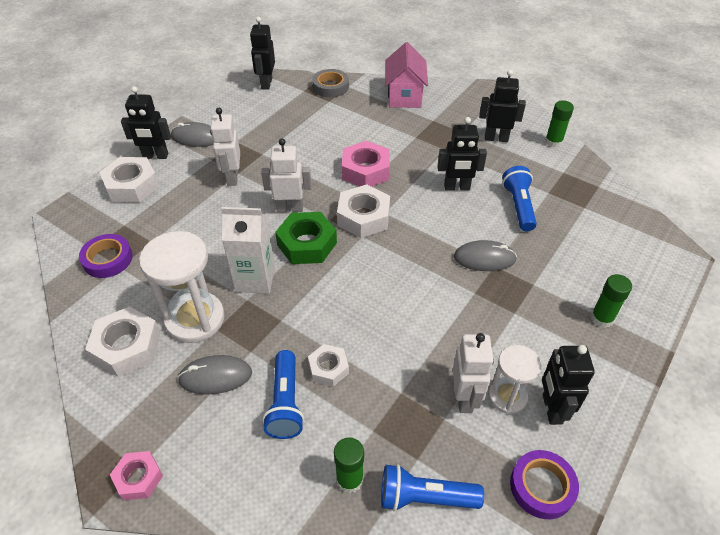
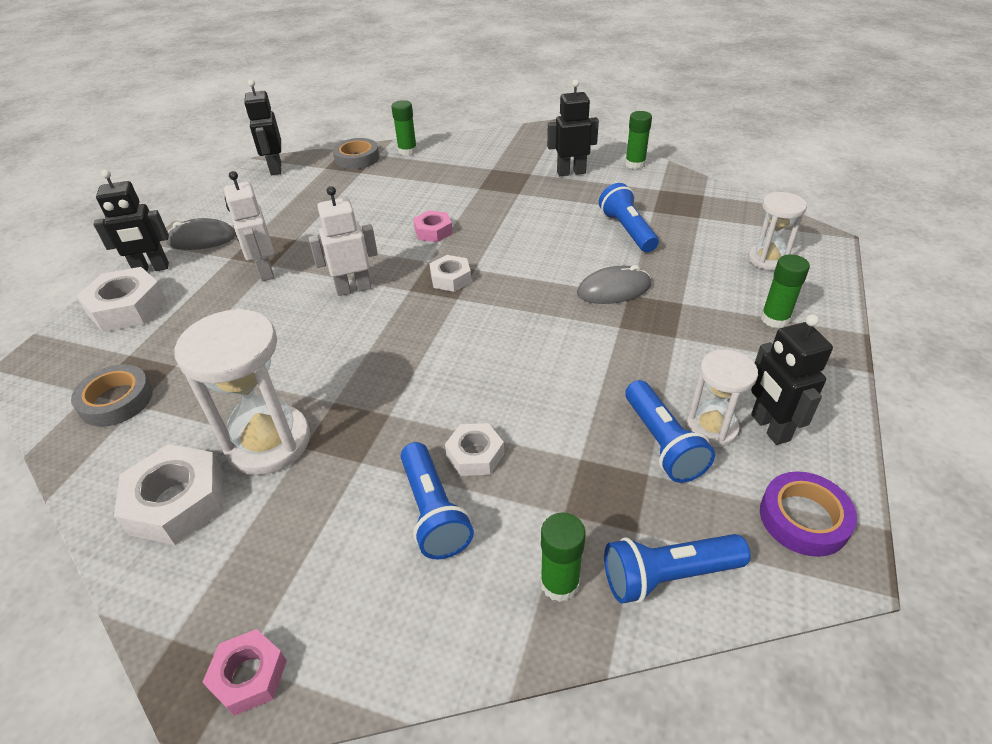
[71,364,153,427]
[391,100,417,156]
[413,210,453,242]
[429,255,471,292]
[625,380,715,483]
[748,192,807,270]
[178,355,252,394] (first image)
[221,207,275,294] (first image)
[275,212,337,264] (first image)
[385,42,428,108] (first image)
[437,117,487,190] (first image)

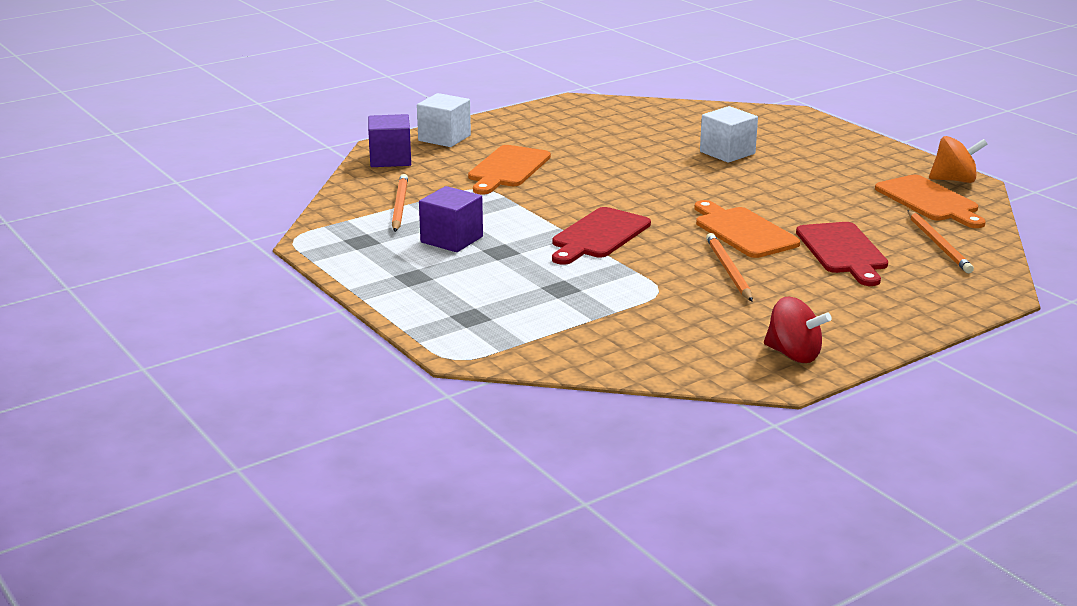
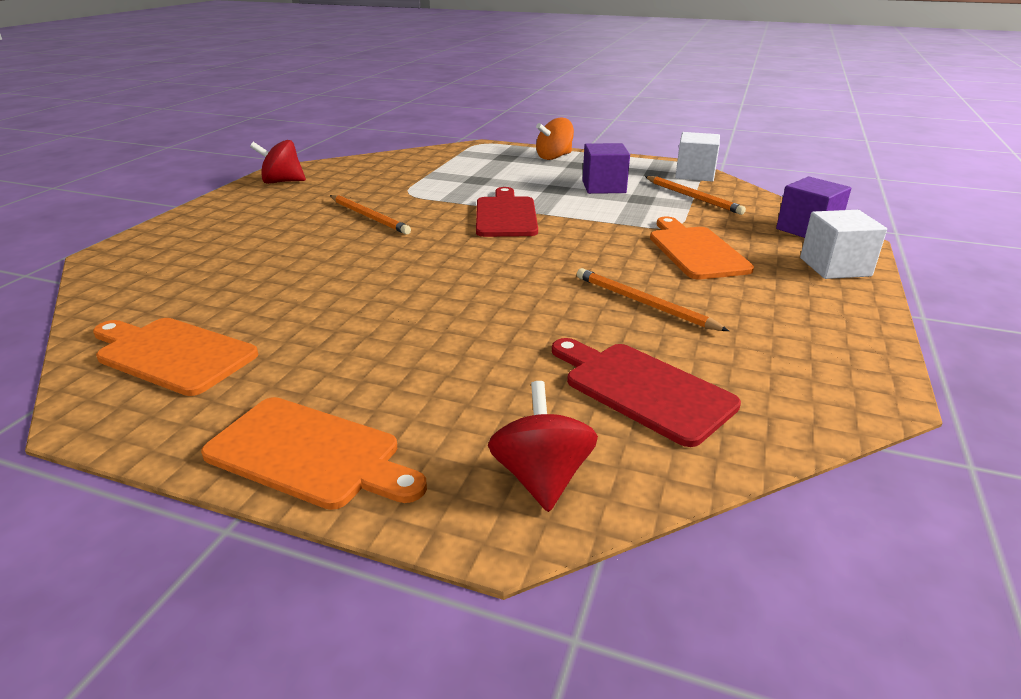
[201,397,427,510]
[488,381,598,512]
[536,117,574,160]
[552,338,741,447]
[577,268,729,331]
[675,132,720,182]

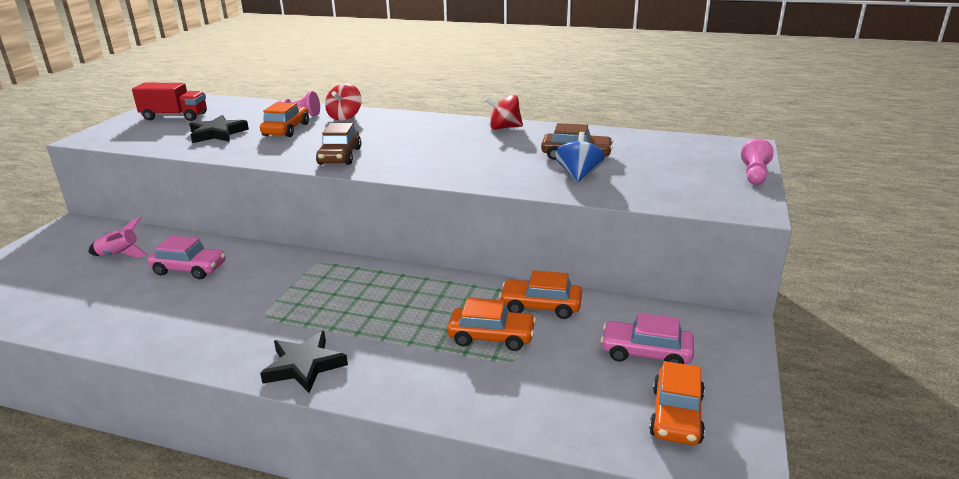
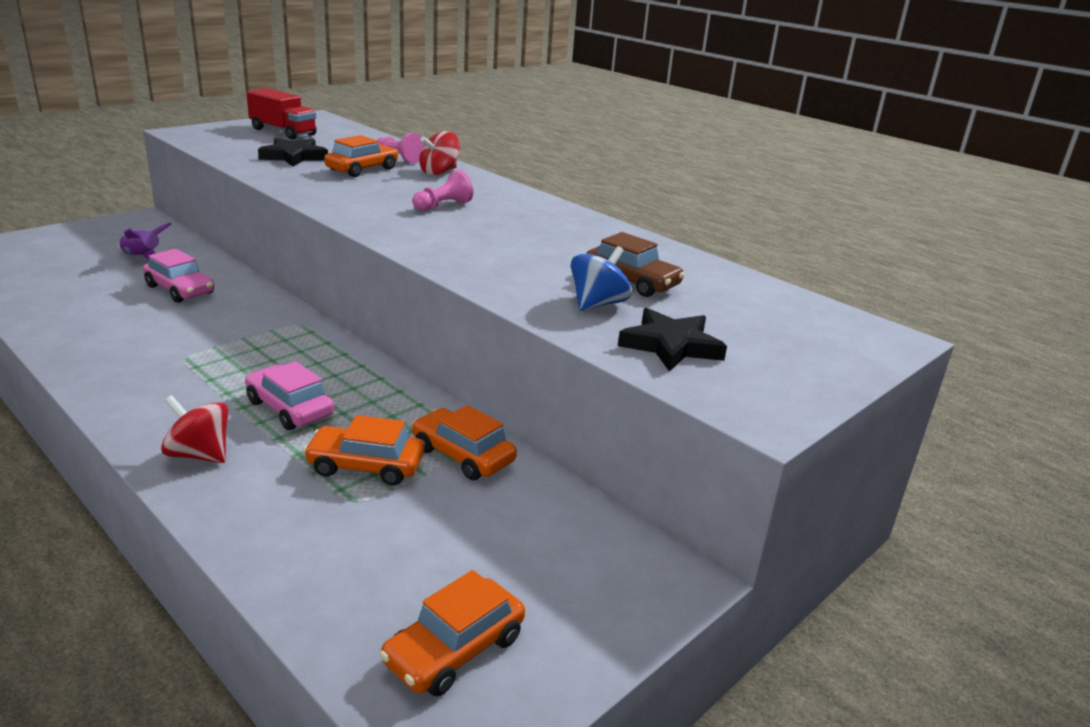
[118,222,172,261]
[161,395,228,463]
[245,361,334,430]
[303,415,424,486]
[413,170,473,211]
[618,308,727,372]
[316,123,361,165] (first image)

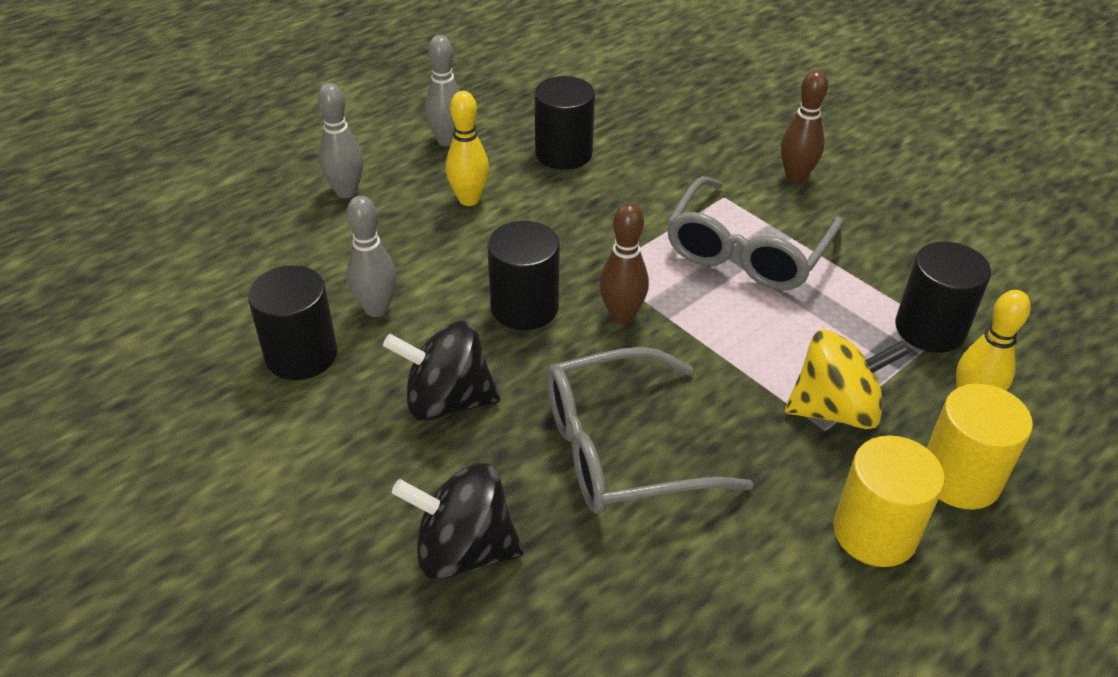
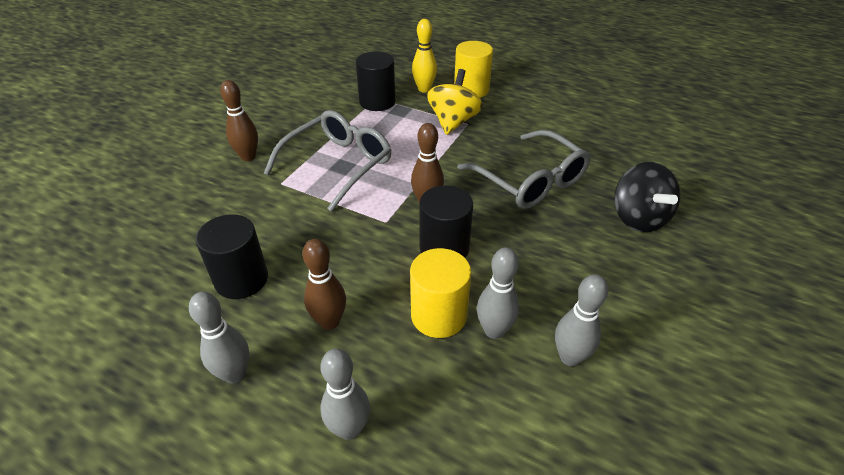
[264,110,391,212]
[303,239,346,330]
[410,248,471,338]
[427,69,483,135]
[555,274,608,366]
[383,321,500,421] (first image)

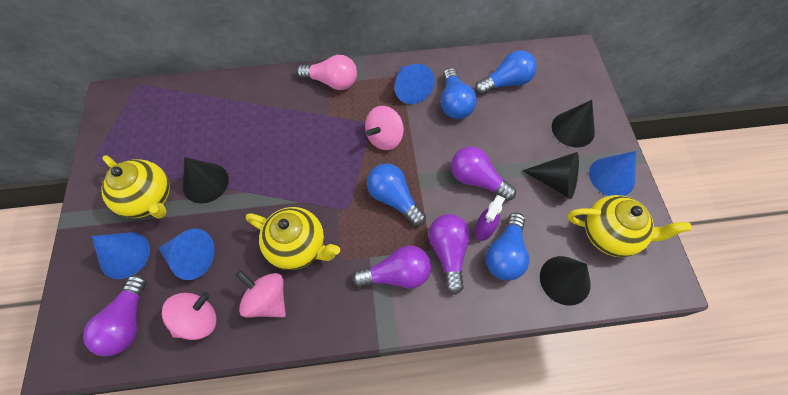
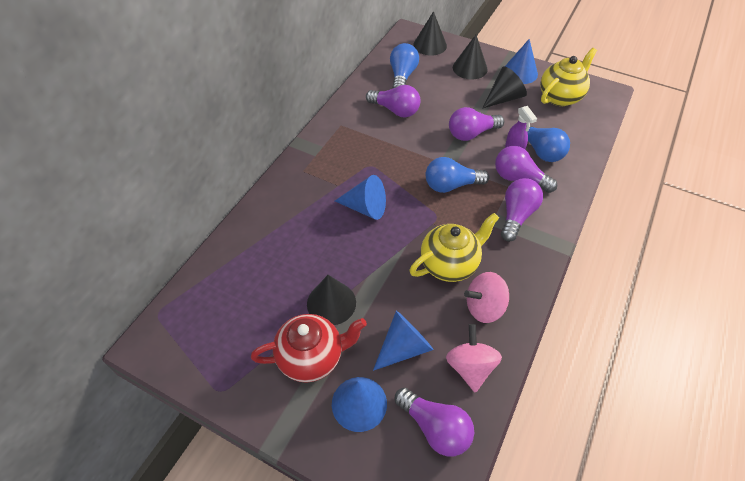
[251,314,367,383]
[335,175,386,220]
[366,85,420,118]
[413,11,447,56]
[296,55,357,90] (first image)
[365,106,404,150] (first image)

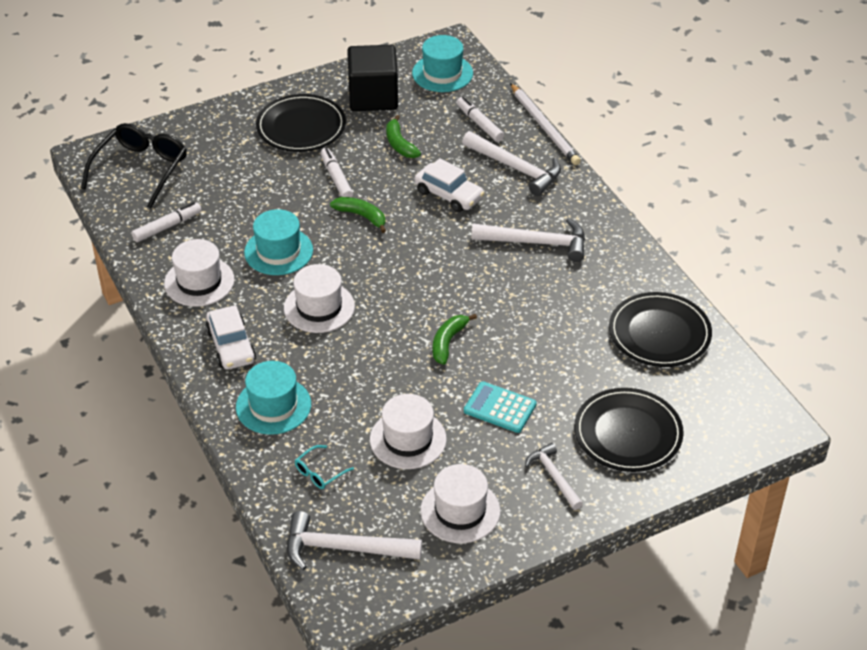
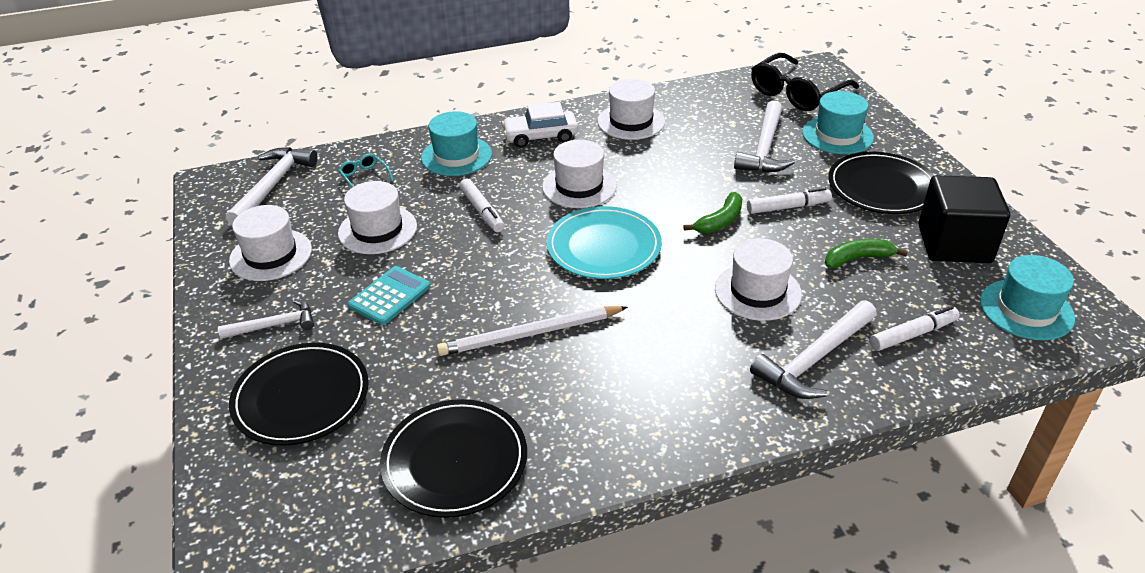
[436,306,628,356]
[459,179,504,232]
[546,206,662,279]
[715,238,802,321]
[734,100,795,172]
[751,53,859,111]
[802,91,874,154]
[433,314,477,365] (first image)

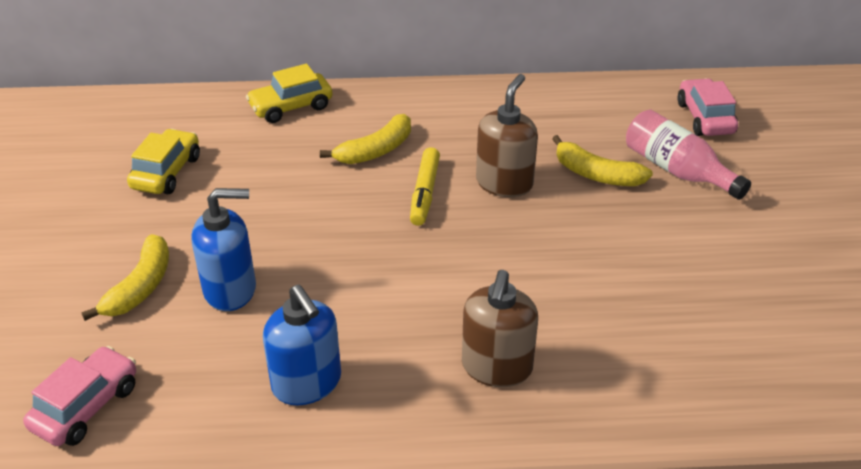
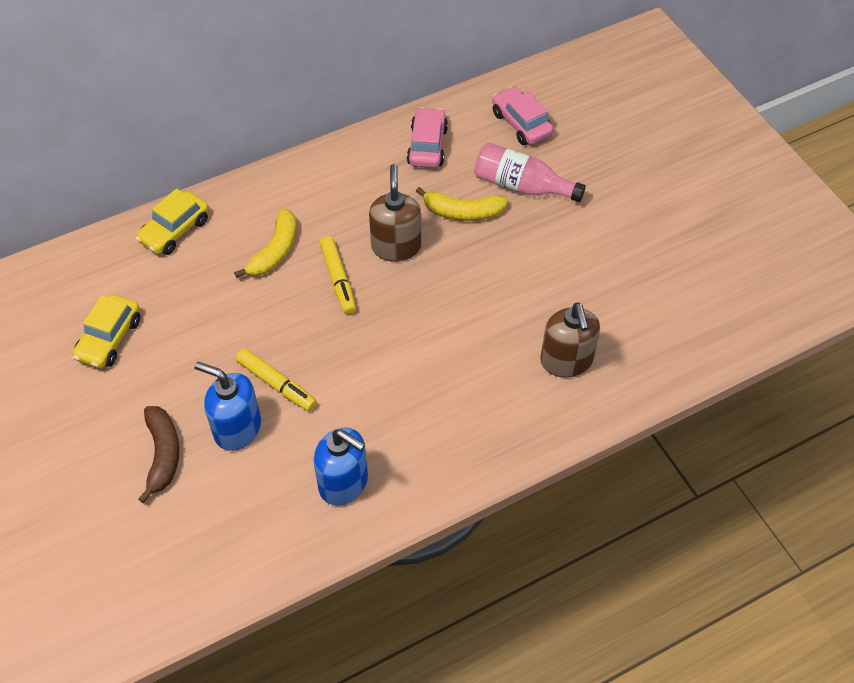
[73,295,141,368]
[138,406,179,503]
[194,362,261,451]
[236,348,317,411]
[407,107,448,168]
[540,302,600,378]

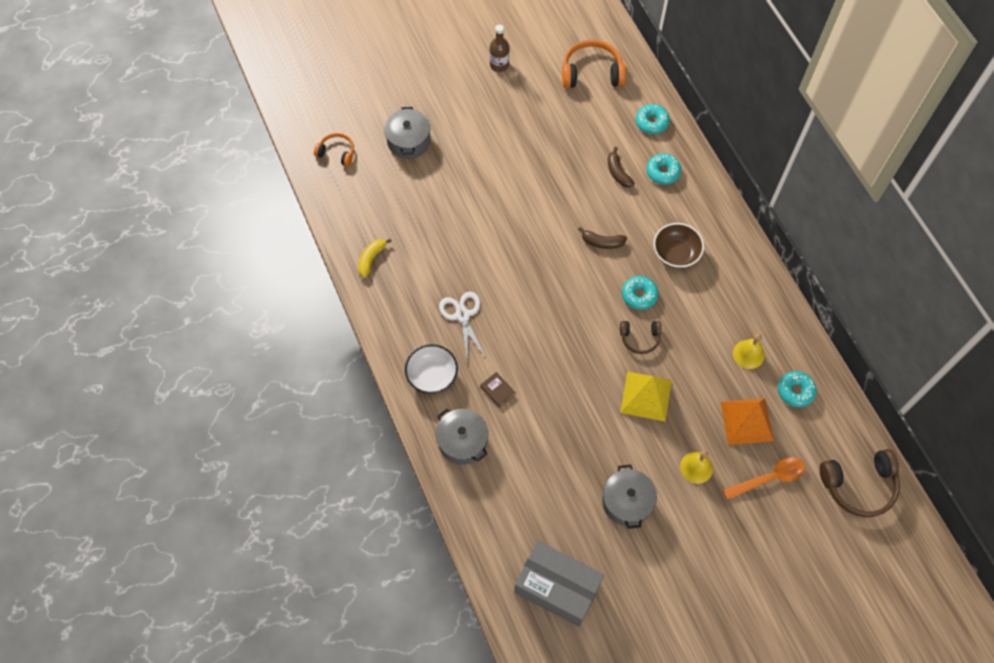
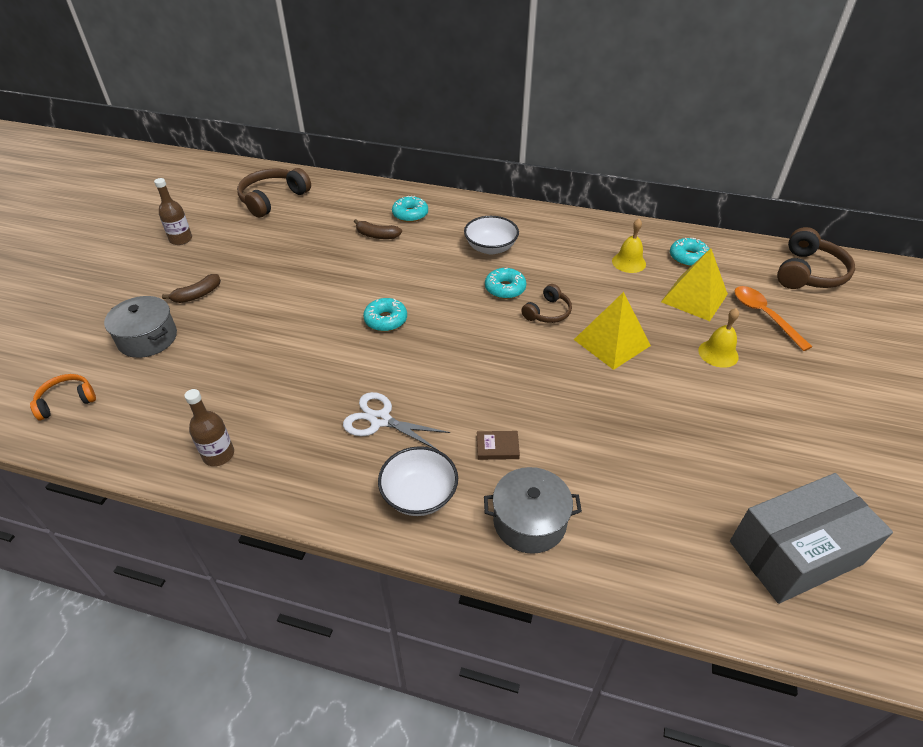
[162,274,221,303]
[184,389,234,466]
[237,168,311,218]
[363,298,407,332]
[464,216,519,254]
[661,248,728,321]
[735,286,812,351]
[602,465,657,529] (first image)

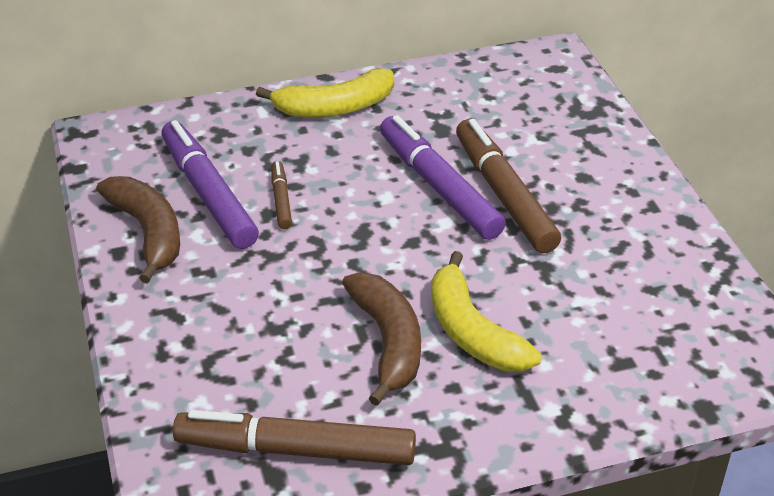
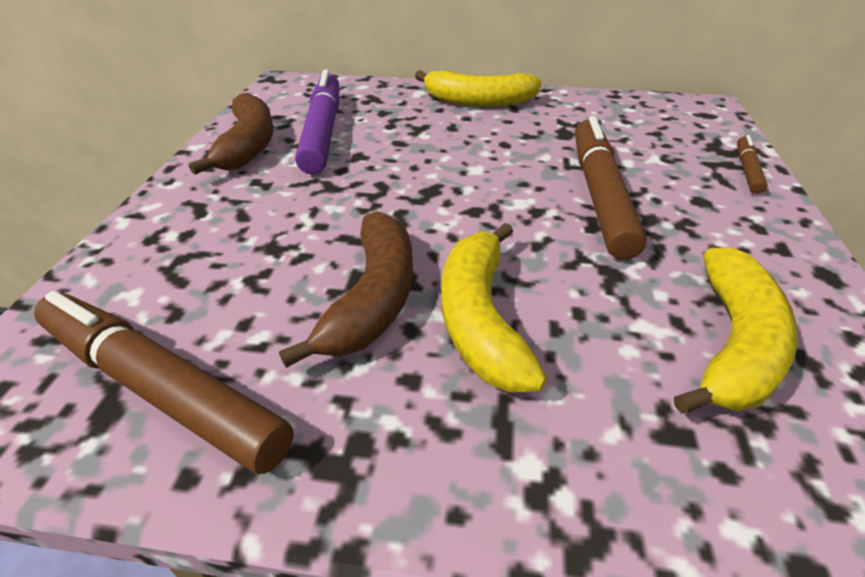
[674,248,798,414]
[737,135,768,194]
[380,115,506,240] (first image)

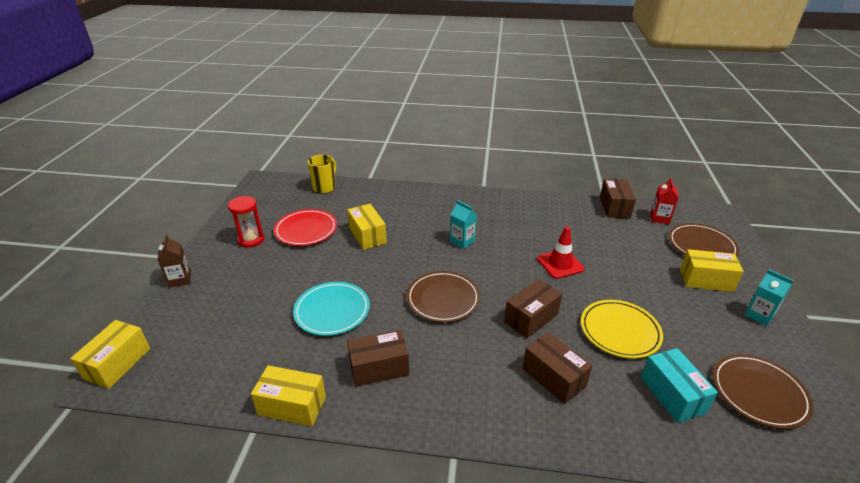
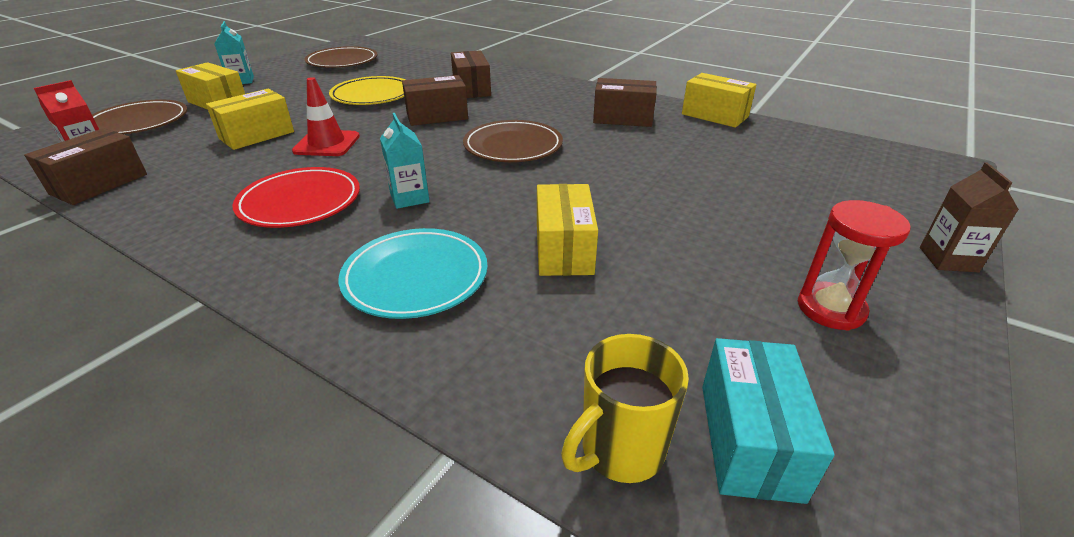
[206,89,294,150]
[233,167,360,228]
[339,228,488,319]
[702,338,835,504]

